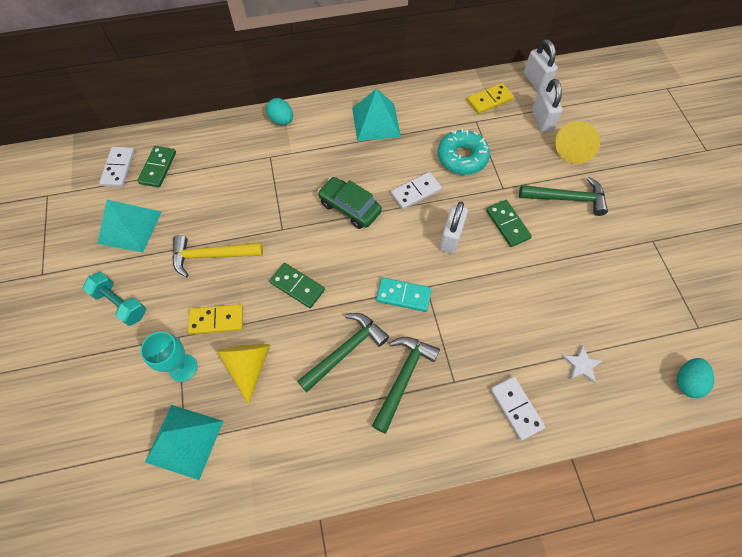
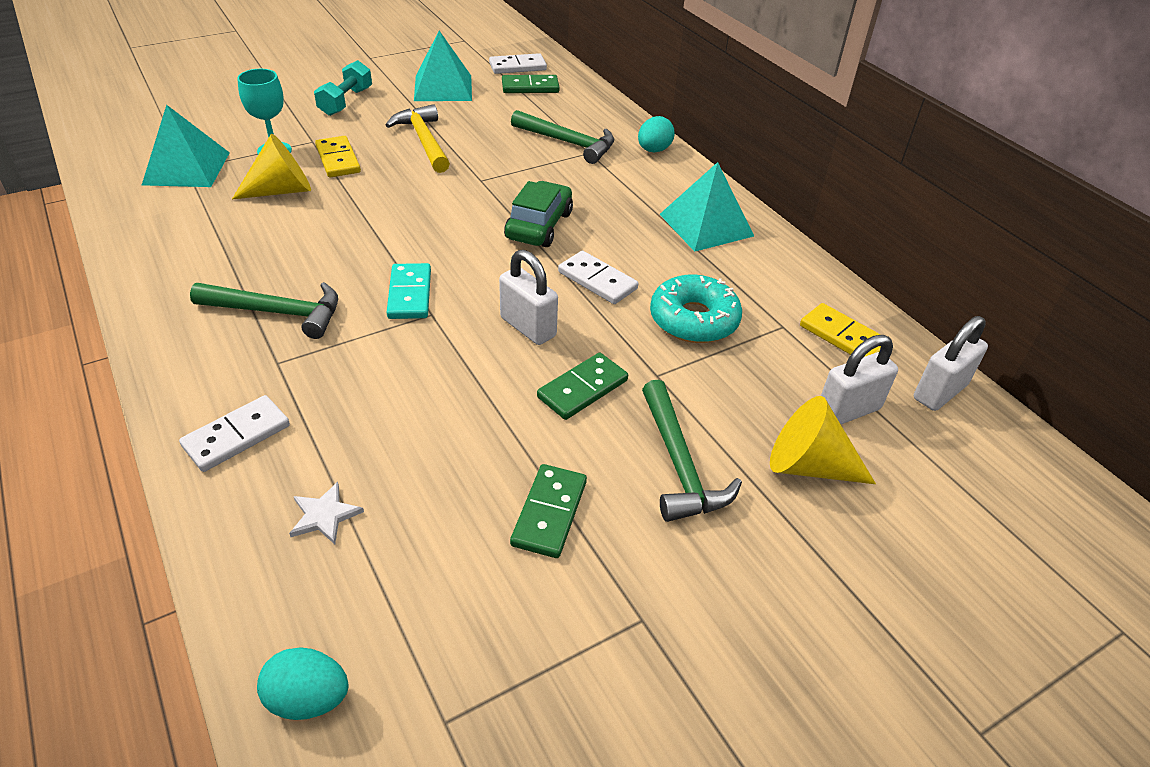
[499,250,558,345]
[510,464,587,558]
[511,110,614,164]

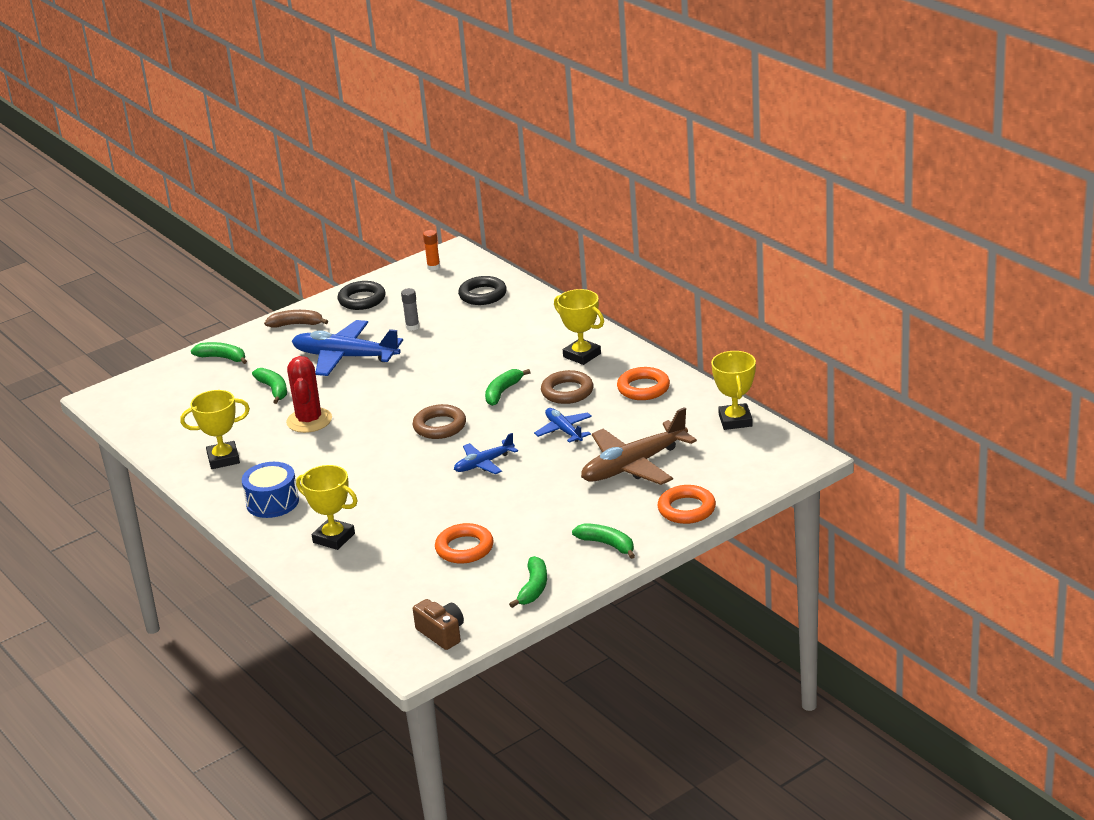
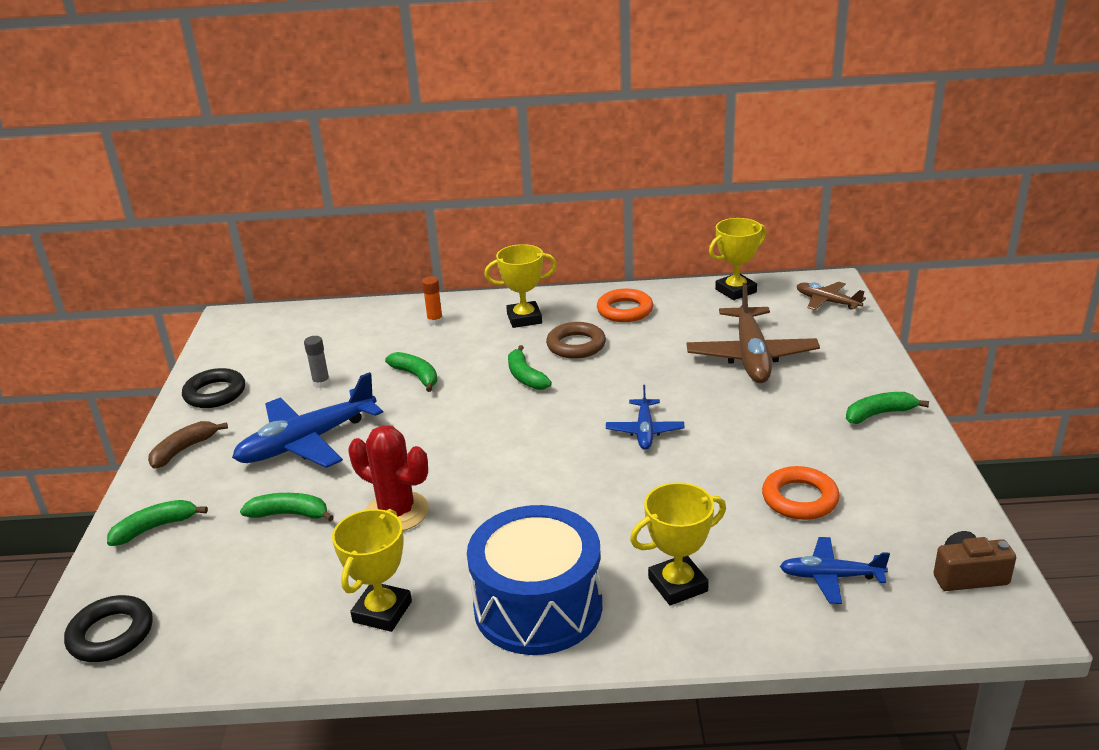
[64,595,153,662]
[385,352,437,392]
[422,277,443,325]
[467,505,602,655]
[709,218,767,300]
[780,537,890,604]
[797,282,866,310]
[413,404,466,439] (first image)
[658,485,716,524] (first image)

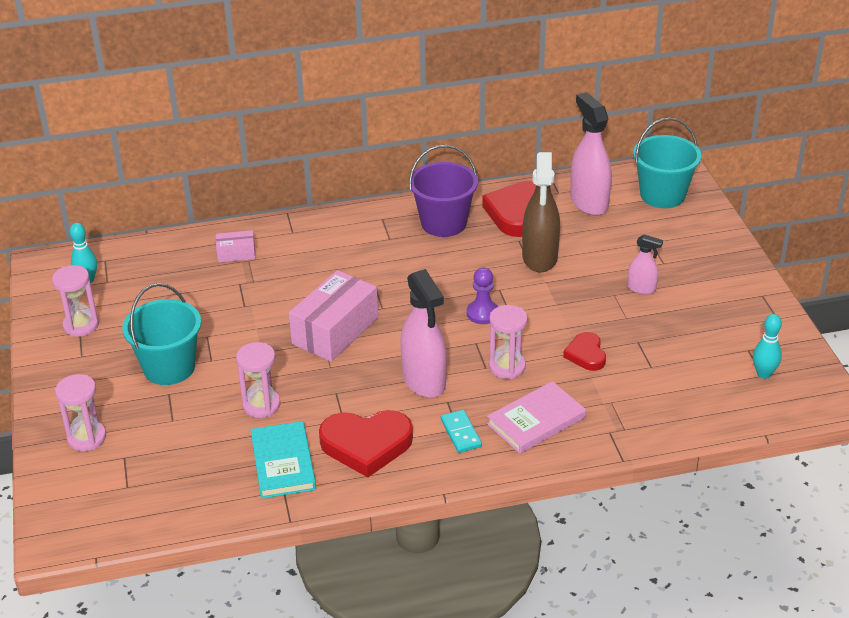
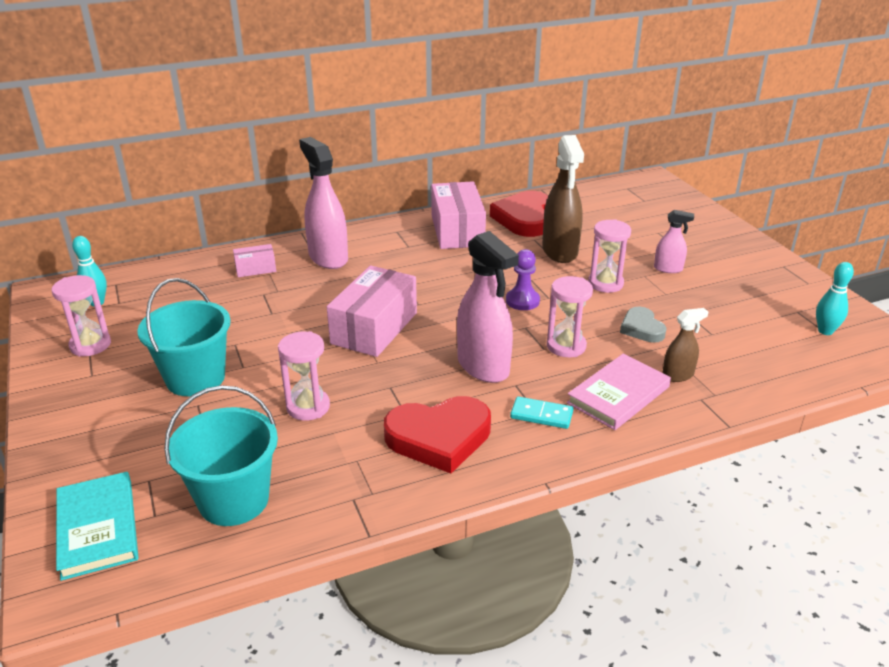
[56,472,139,581]
[164,385,278,526]
[299,137,348,269]
[431,181,486,249]
[510,396,573,429]
[588,219,631,293]
[620,306,667,343]
[662,308,708,382]

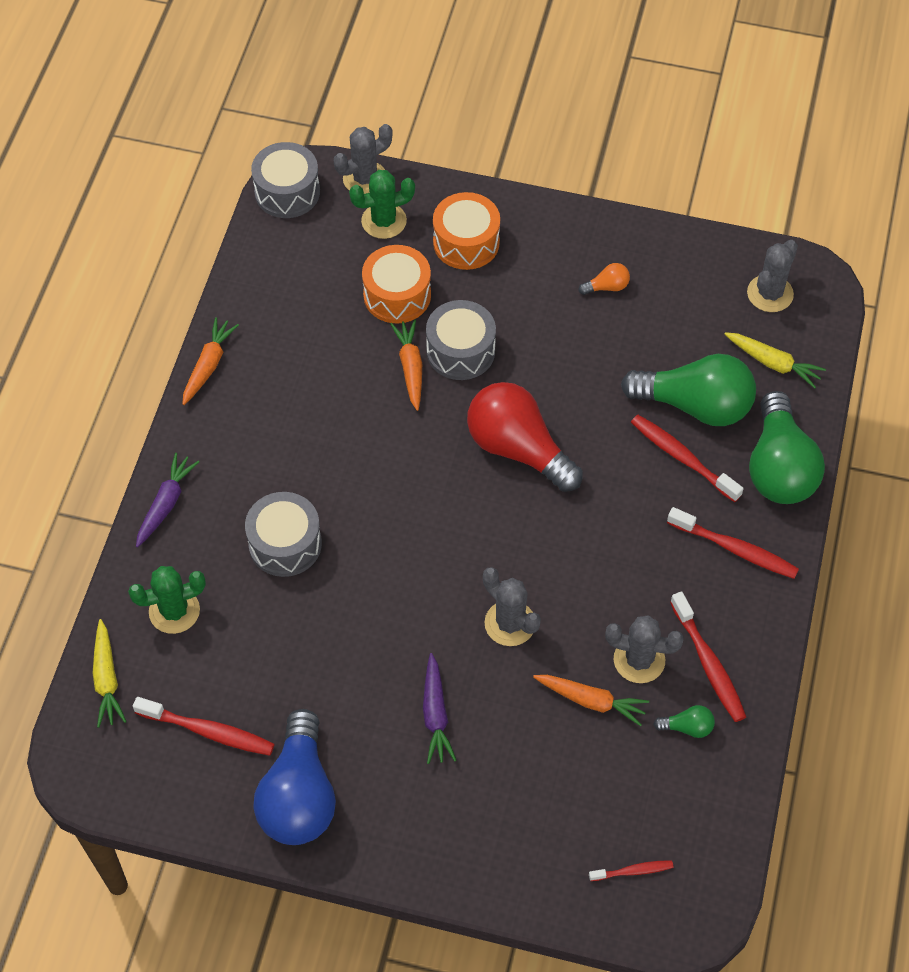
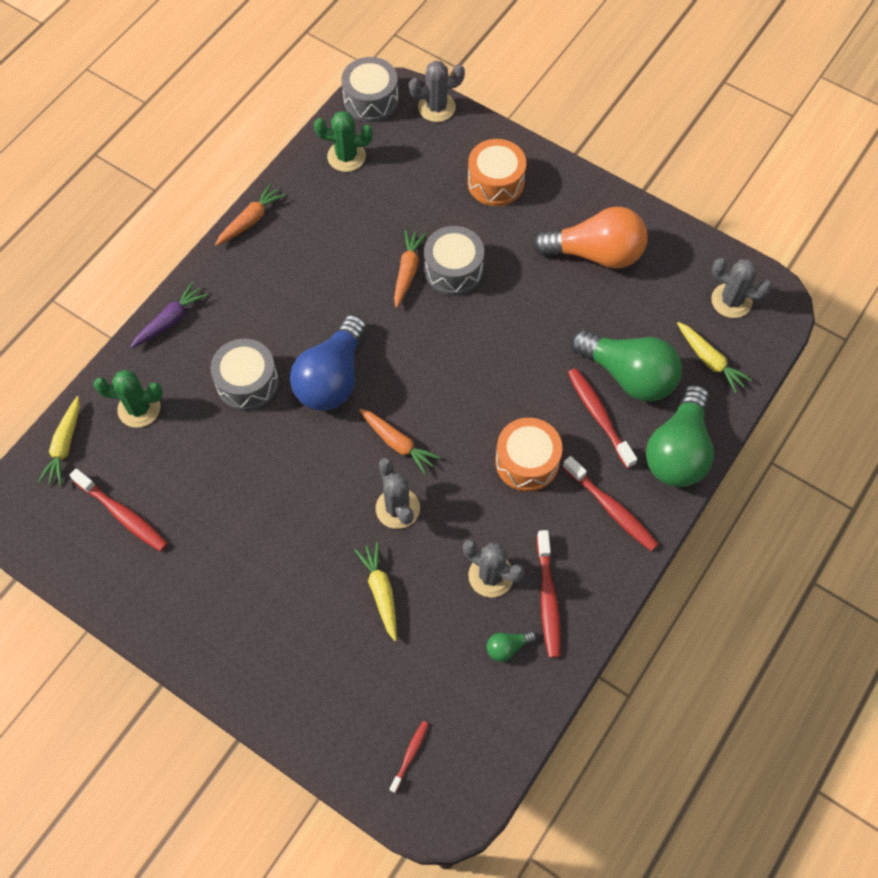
[290,315,367,411]
[314,111,373,172]
[355,542,397,641]
[359,409,441,475]
[390,721,429,793]
[487,630,536,662]
[495,418,562,492]
[532,207,648,269]
[711,258,772,318]
[423,653,457,764] (first image)
[467,382,583,492] (first image)

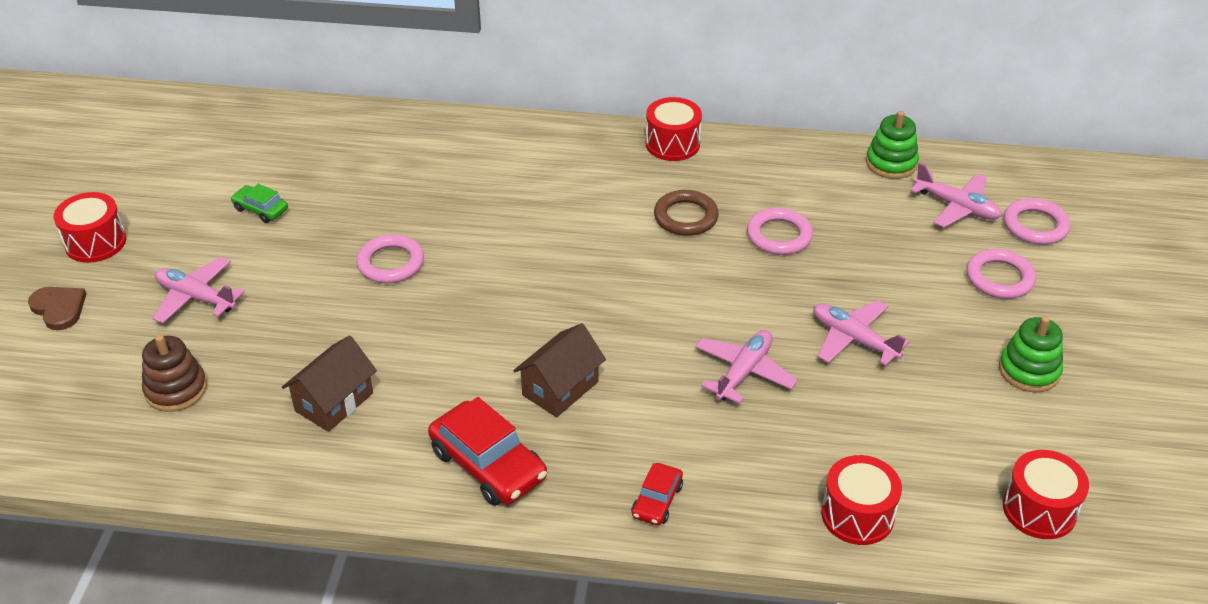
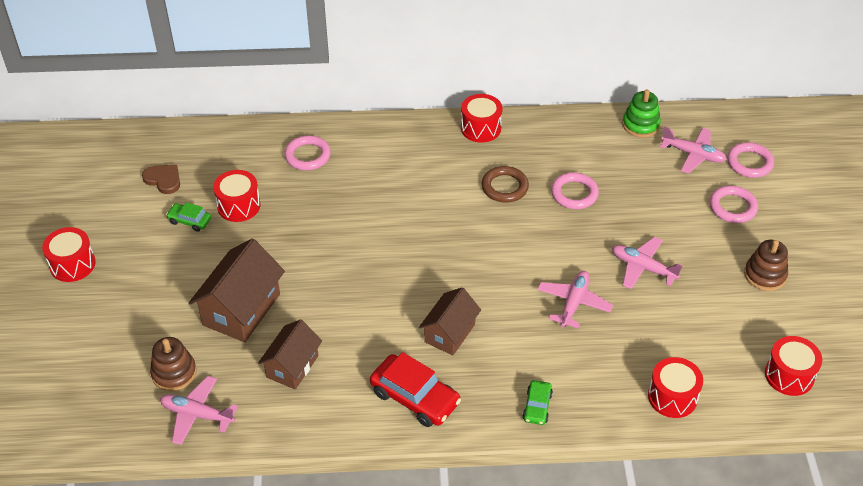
[142,164,180,194]
[160,376,238,445]
[189,239,285,342]
[213,170,260,222]
[284,135,331,170]
[523,380,553,425]
[744,240,788,291]

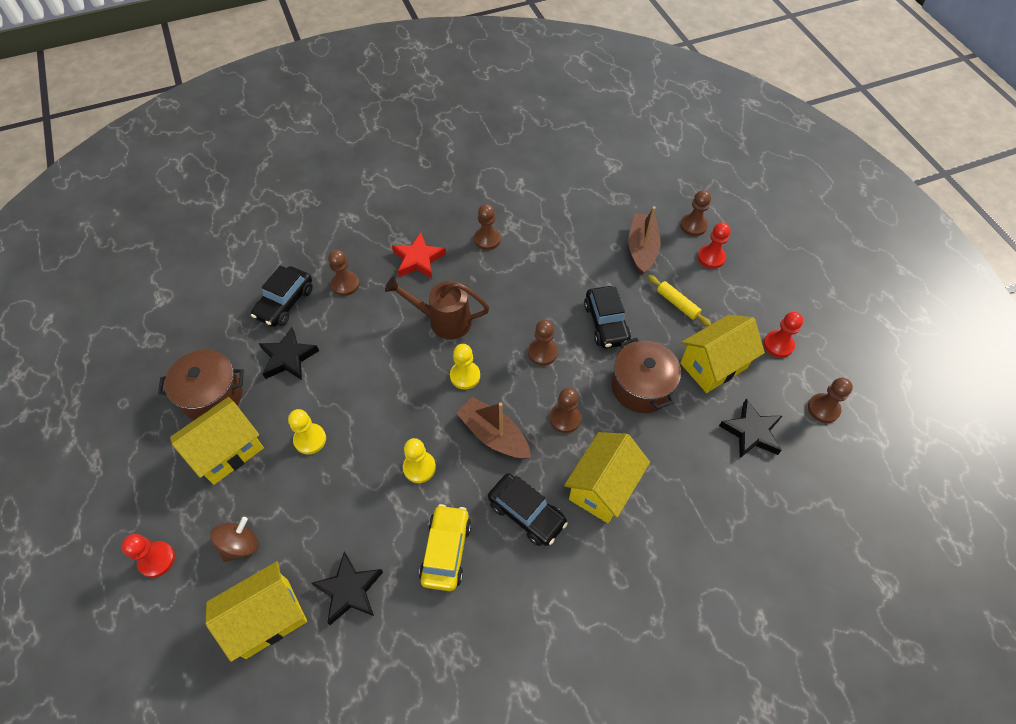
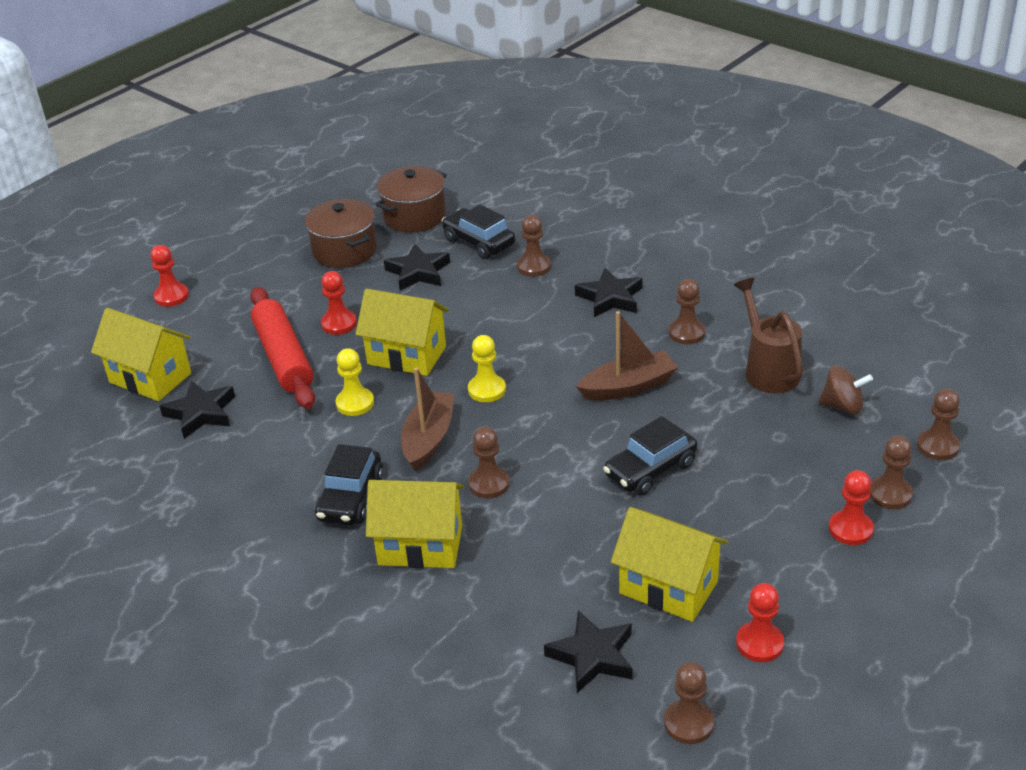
[250,287,315,409]
[321,271,357,335]
[355,289,449,376]
[376,166,447,232]
[442,204,515,259]
[575,268,643,317]
[576,311,678,401]
[734,278,803,393]
[819,365,873,414]
[917,389,960,460]
[419,504,471,591] (first image)
[648,275,711,326] (first image)

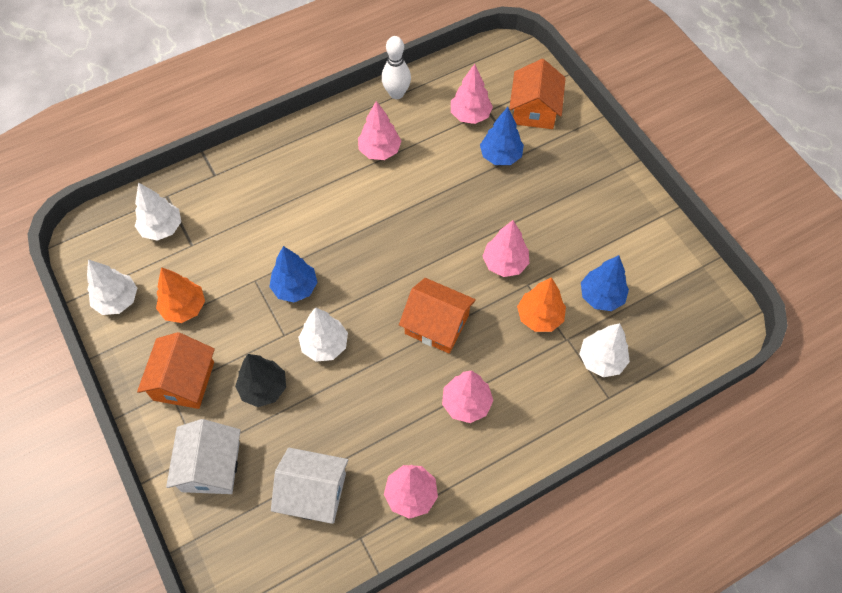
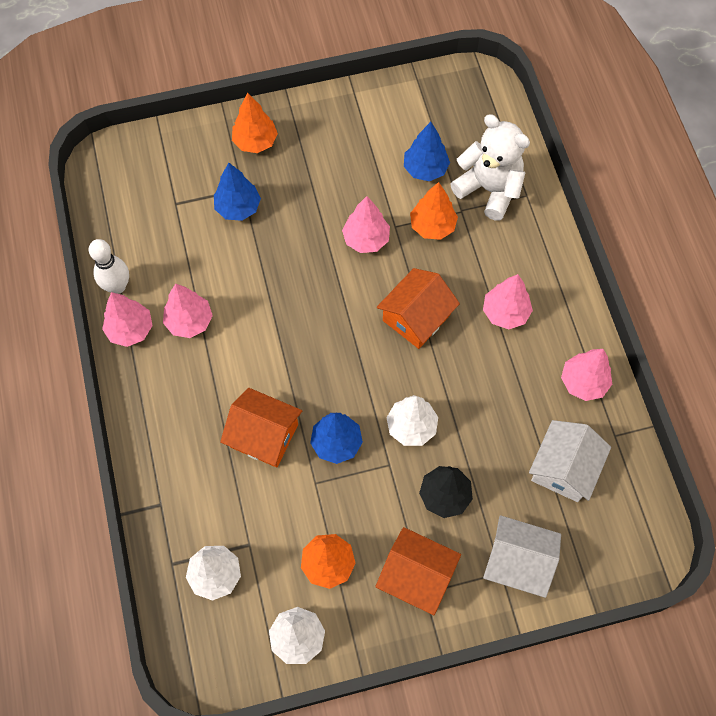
[102,292,153,347]
[220,388,302,467]
[232,93,278,153]
[451,114,530,221]

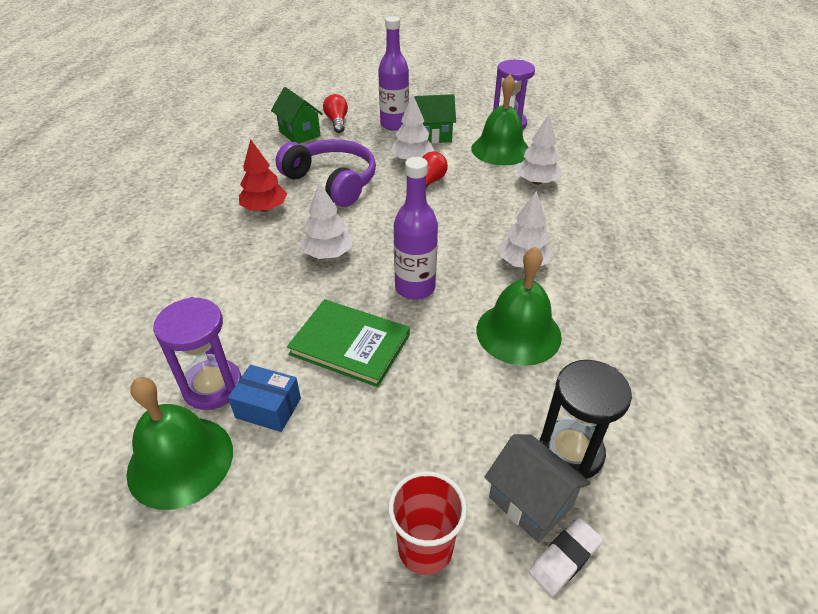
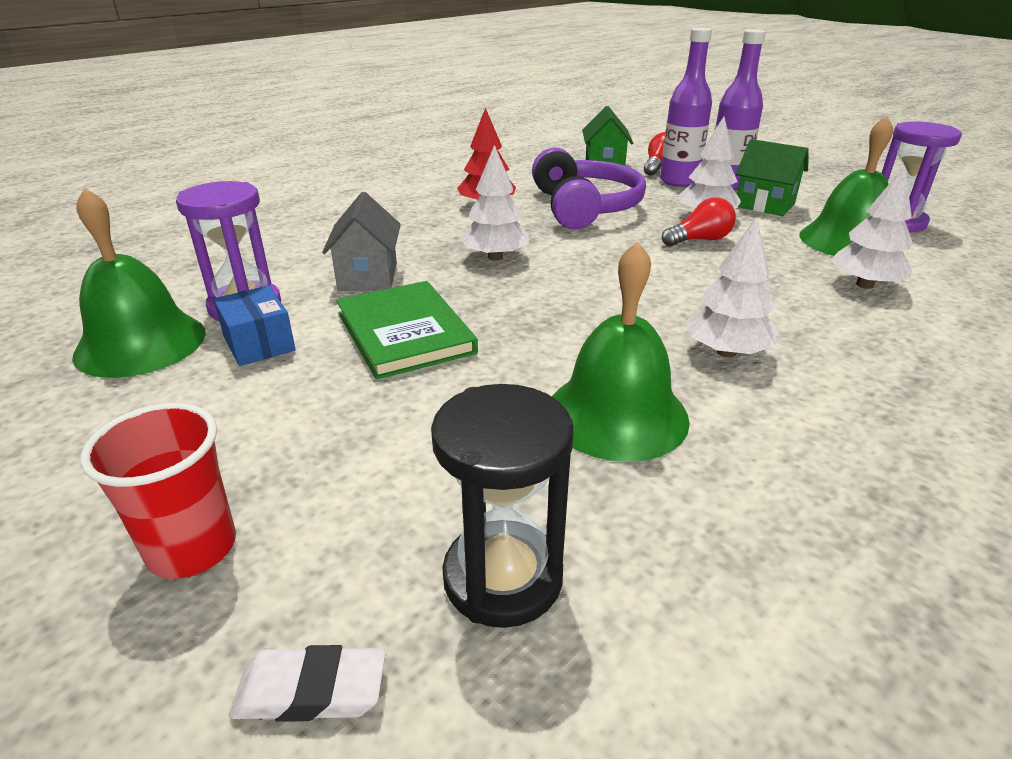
[322,192,401,291]
[660,27,712,187]

